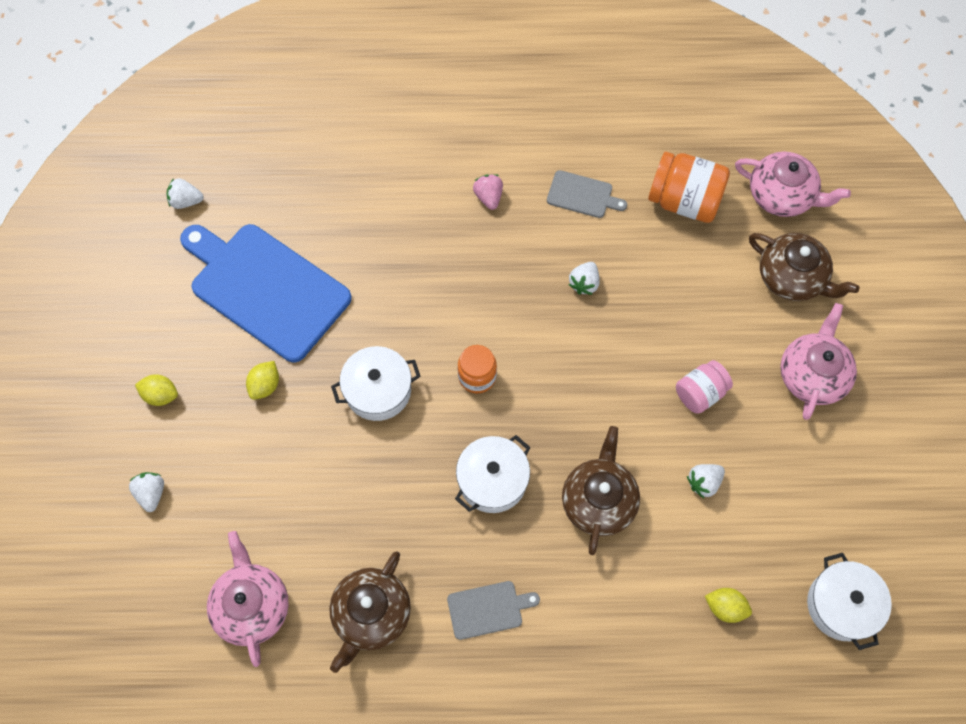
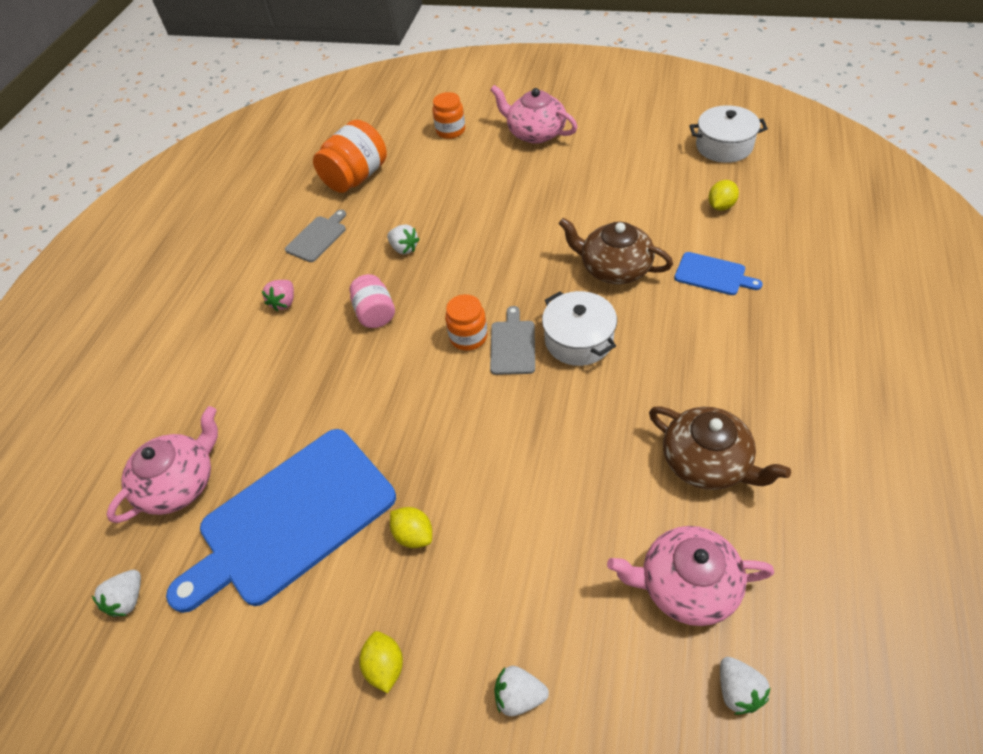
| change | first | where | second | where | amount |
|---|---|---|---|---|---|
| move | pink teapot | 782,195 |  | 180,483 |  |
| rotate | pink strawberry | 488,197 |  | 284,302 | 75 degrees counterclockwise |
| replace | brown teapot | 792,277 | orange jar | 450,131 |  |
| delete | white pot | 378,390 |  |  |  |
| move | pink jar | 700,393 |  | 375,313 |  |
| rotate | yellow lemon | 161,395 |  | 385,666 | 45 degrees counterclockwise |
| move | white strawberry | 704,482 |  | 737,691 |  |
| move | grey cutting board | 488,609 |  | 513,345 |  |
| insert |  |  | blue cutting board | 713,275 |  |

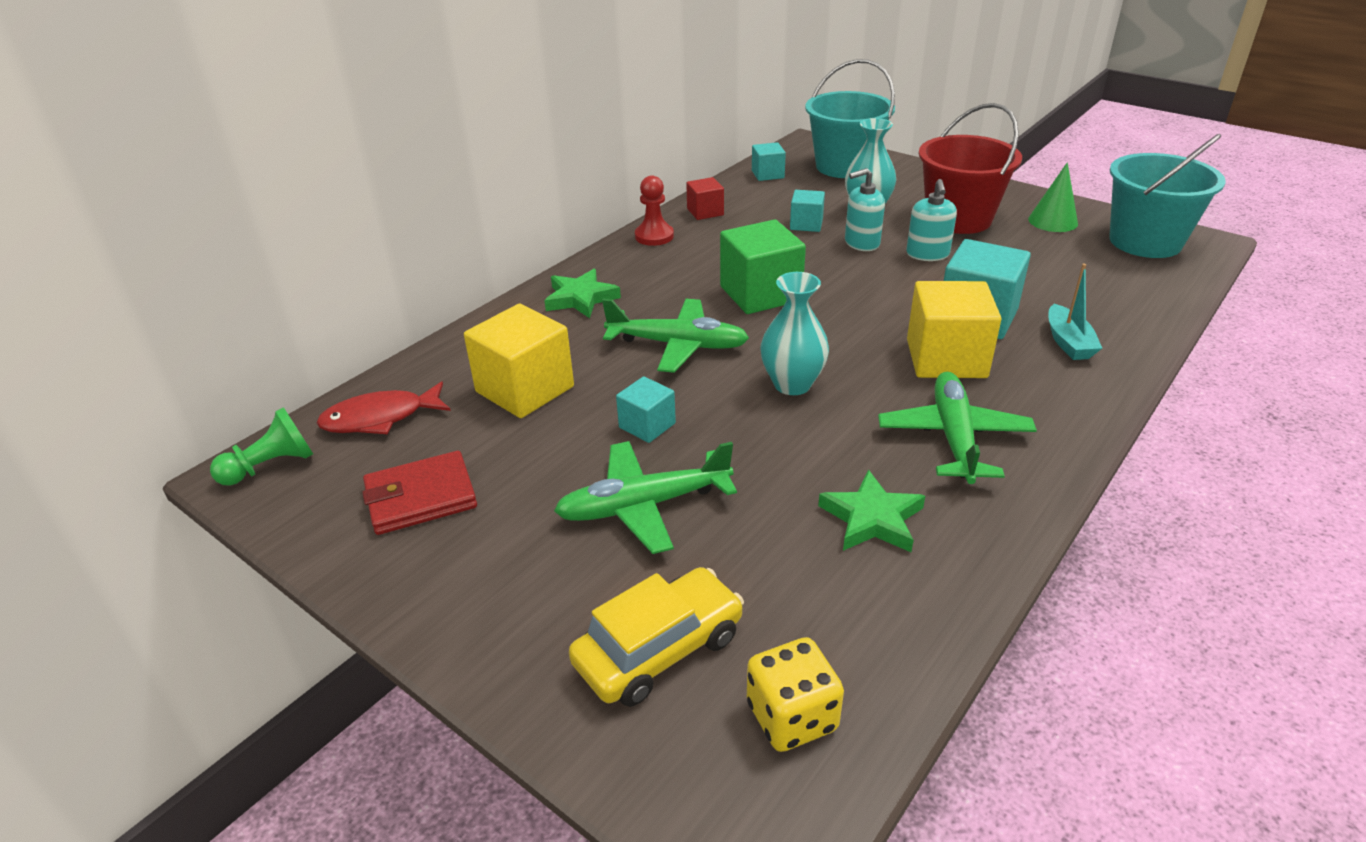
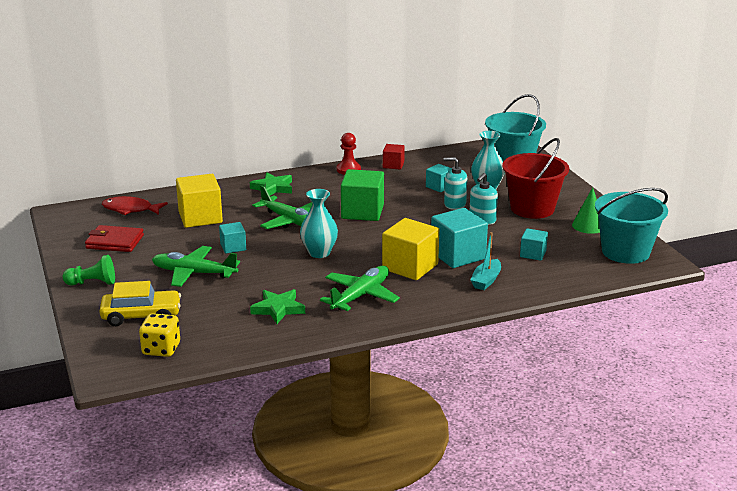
| change | first | where | second | where | amount |
|---|---|---|---|---|---|
| move | turquoise cube | 767,174 |  | 533,254 |  |
| move | green pawn | 271,466 |  | 92,283 |  |

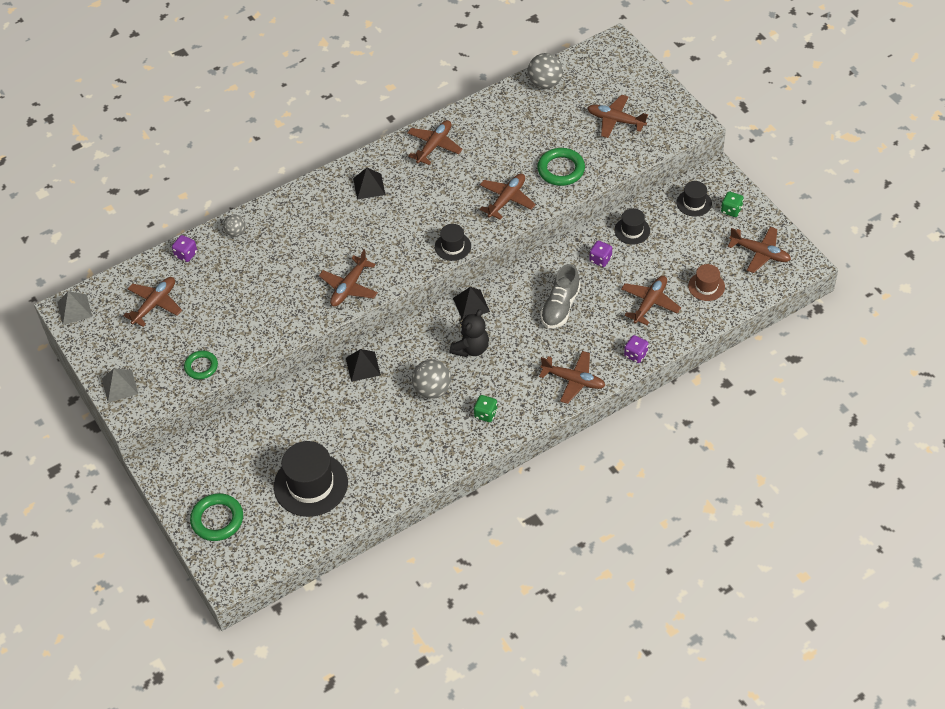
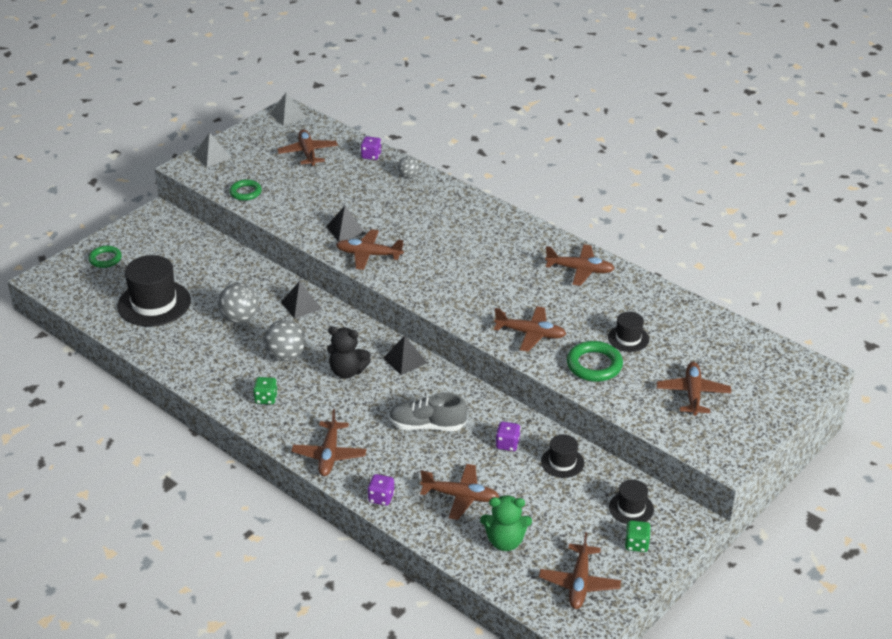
| change | first | where | second | where | amount |
|---|---|---|---|---|---|
| move | grey ball | 545,83 |  | 240,318 |  |
| move | black pyramid | 369,186 |  | 346,230 |  |
| move | black hat | 453,246 |  | 628,338 |  |
| replace | brown hat | 706,286 | green teddy bear | 505,541 |  |
| rotate | brown plane | 155,304 |  | 308,153 | 120 degrees counterclockwise |
| resize | green ring | 217,519 |  | 105,259 | x0.66 |

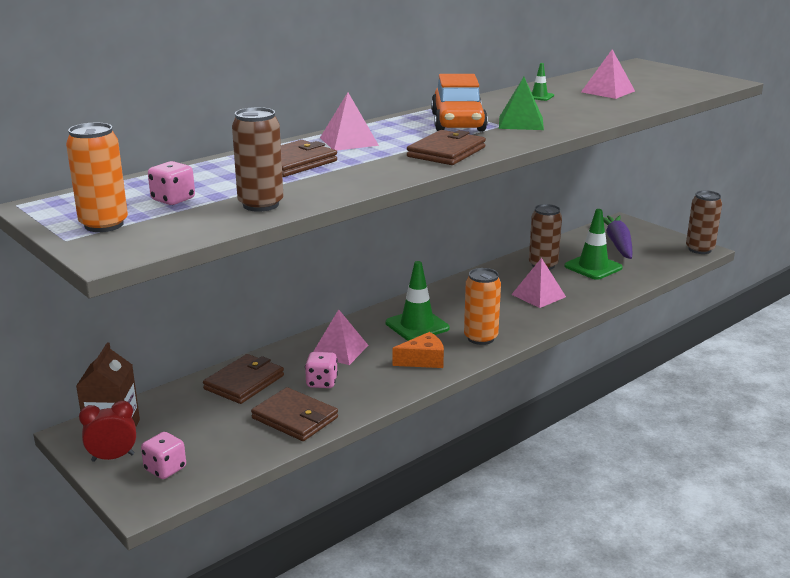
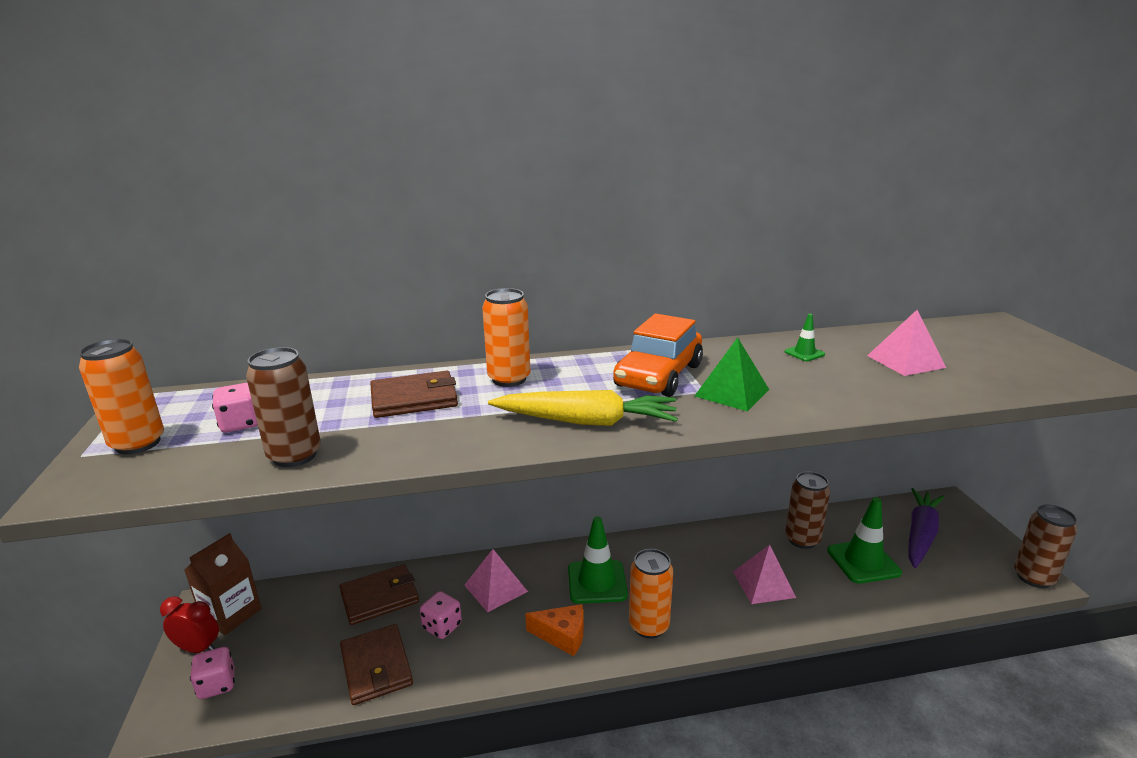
| change | first | where | second | where | amount |
|---|---|---|---|---|---|
| replace | pink pyramid | 349,141 | orange can | 509,379 |  |
| replace | brown wallet | 446,152 | yellow carrot | 586,421 |  |

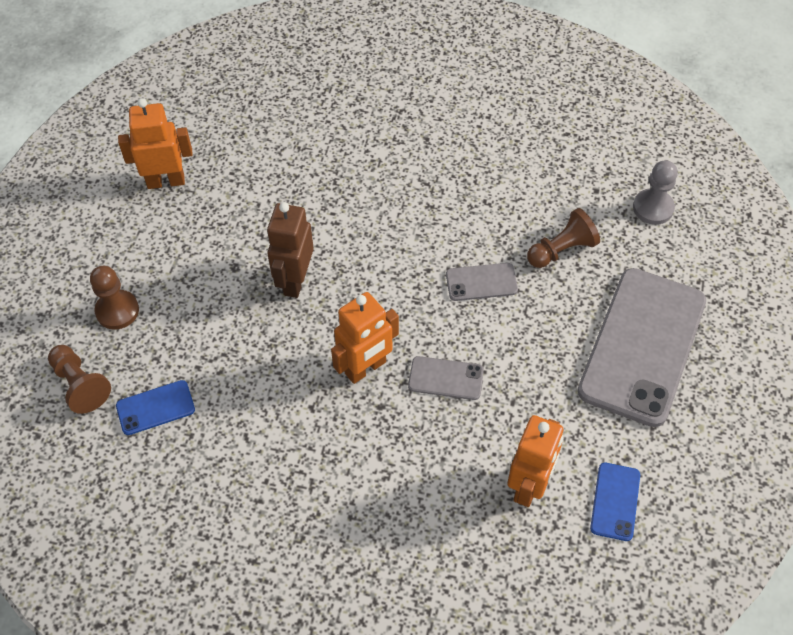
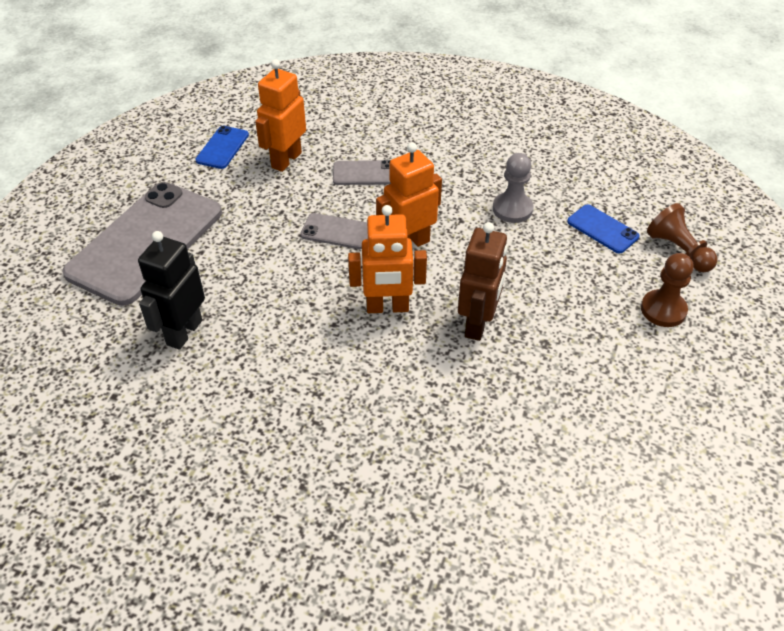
| change | first | where | second | where | amount |
|---|---|---|---|---|---|
| move | orange robot | 166,181 |  | 387,307 |  |
| move | grey pawn | 653,208 |  | 512,209 |  |
| replace | brown pawn | 561,250 | black robot | 184,332 |  |
| move | grey phone | 481,282 |  | 364,173 |  |
| rotate | blue phone | 155,408 |  | 602,229 | 60 degrees clockwise |

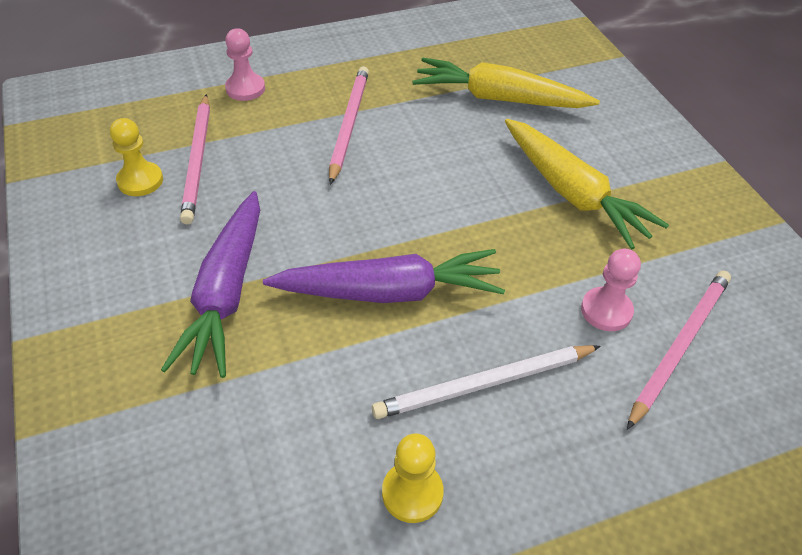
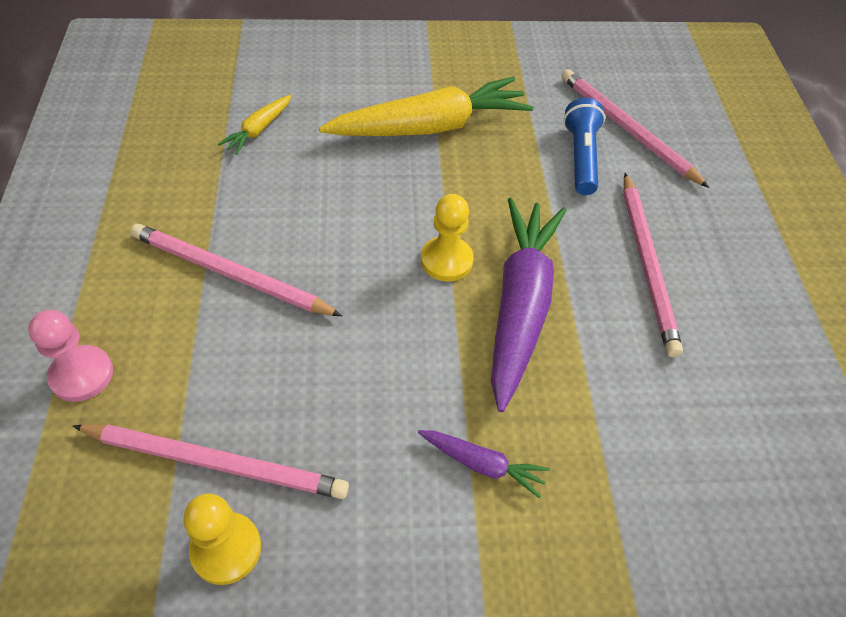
| change | first | where | second | where | amount |
|---|---|---|---|---|---|
| resize | yellow carrot | 499,99 |  | 258,130 | x0.46 |
| resize | purple carrot | 226,293 |  | 482,464 | x0.46 |
| replace | pink pawn | 606,310 | blue flashlight | 581,157 |  |
| recolor | white pencil | 484,384 | pink pencil | 647,264 |  |
| move | yellow pawn | 412,493 |  | 446,260 |  |

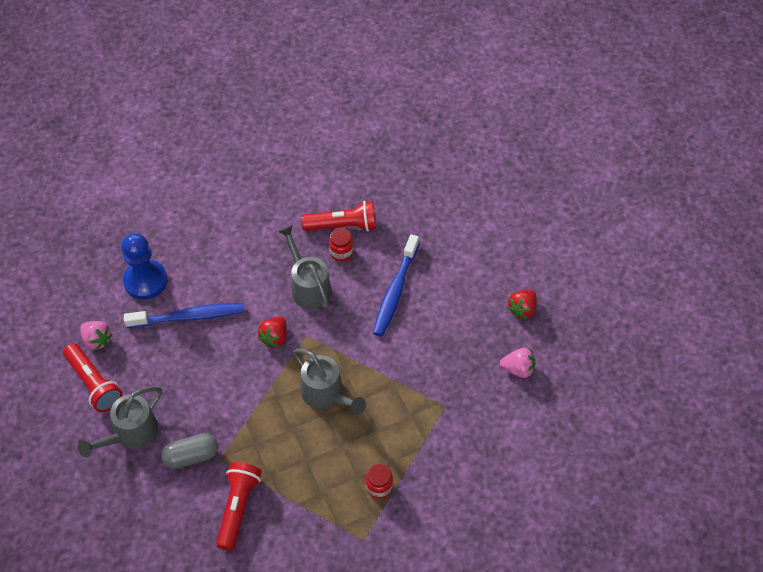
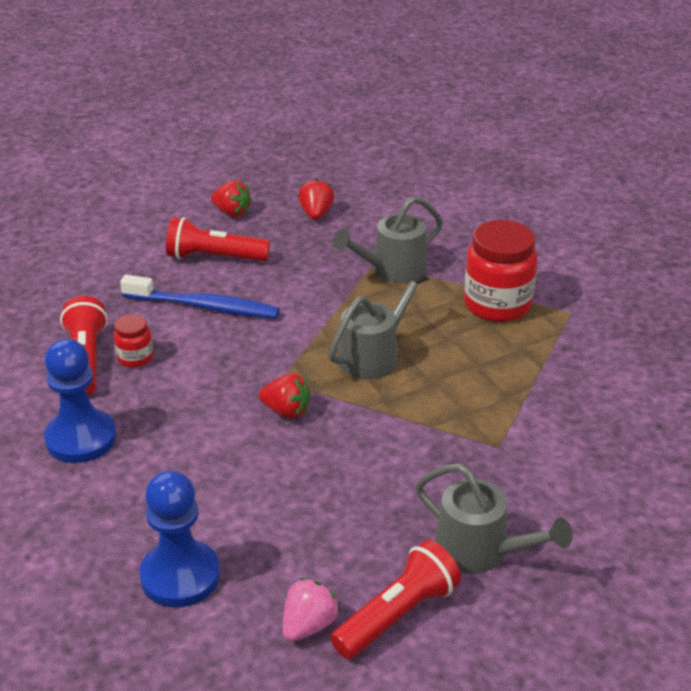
| change | first | where | second | where | amount |
|---|---|---|---|---|---|
| move | grey watering can | 308,286 |  | 392,270 |  |
| delete | blue toothbrush | 188,317 |  |  |  |
| recolor | pink strawberry | 518,369 | red strawberry | 316,214 |  |
| delete | grey capsule | 191,456 |  |  |  |
| move | red flashlight | 238,508 |  | 214,257 |  |
| resize | red jar | 379,487 |  | 497,305 | x2.01 |
| insert |  |  | blue pawn | 81,438 |  |

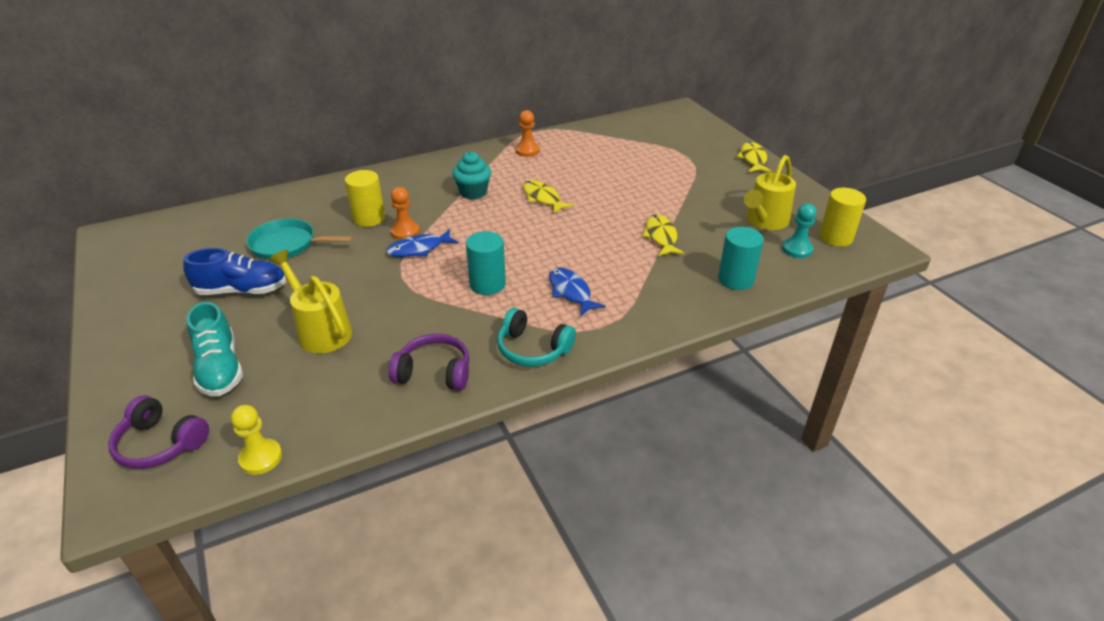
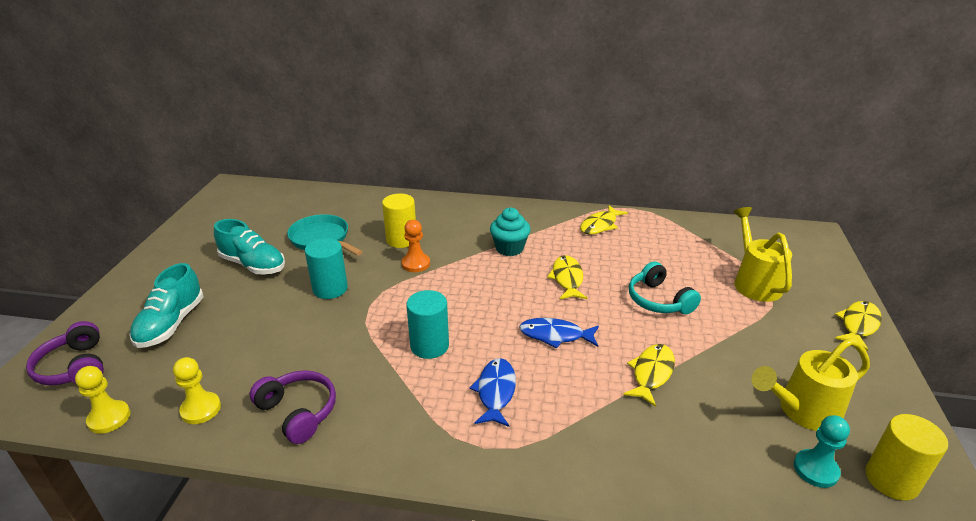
| change | first | where | second | where | amount |
|---|---|---|---|---|---|
| replace | orange pawn | 527,151 | yellow fish | 600,225 |  |
| move | turquoise cylinder | 735,279 |  | 330,289 |  |
| move | blue fish | 419,249 |  | 555,335 |  |
| recolor | blue shoe | 242,290 | turquoise shoe | 253,265 |  |
| move | yellow watering can | 321,330 |  | 754,282 |  |
| move | turquoise headphones | 532,349 |  | 658,300 |  |
| insert |  |  | yellow pawn | 201,409 |  |

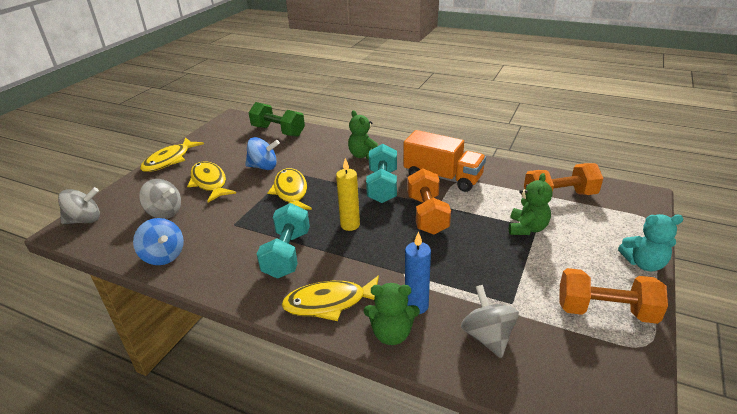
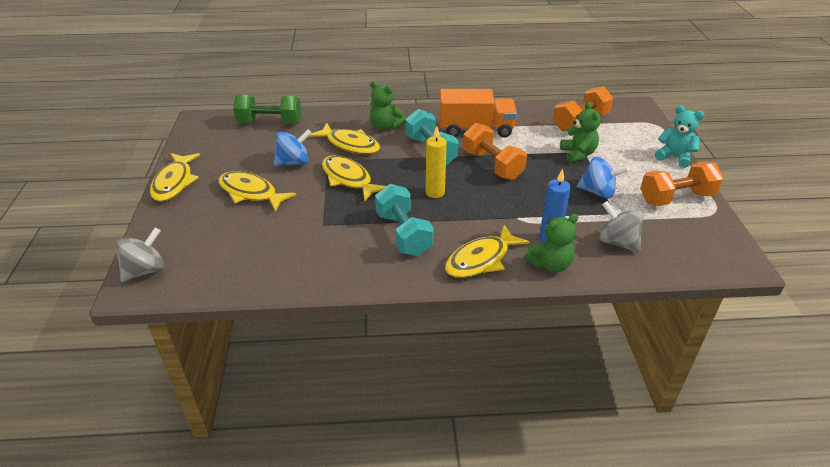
| change | first | where | second | where | amount |
|---|---|---|---|---|---|
| delete | grey spinning top | 165,212 |  |  |  |
| rotate | turquoise teddy bear | 643,263 |  | 674,157 | 120 degrees counterclockwise |
| move | blue spinning top | 163,256 |  | 598,192 |  |
| insert |  |  | yellow fish | 350,144 |  |

